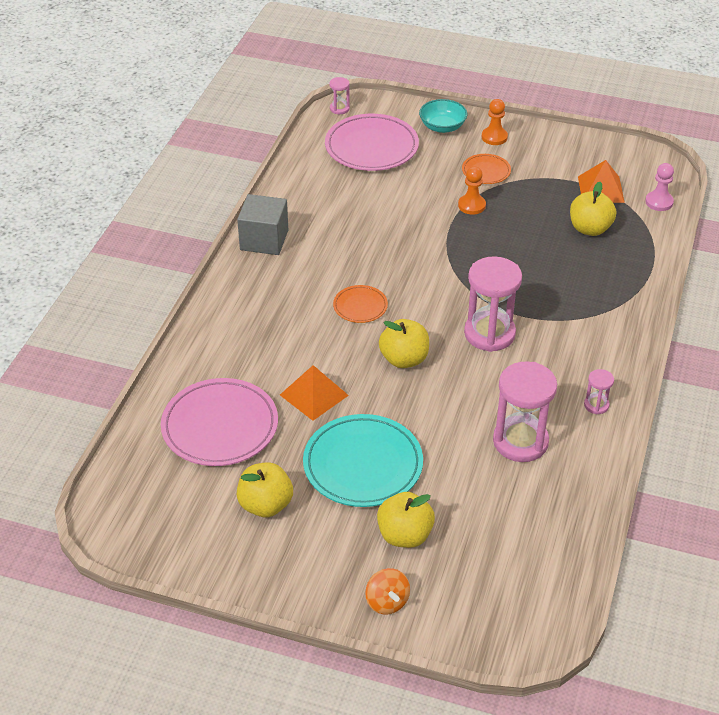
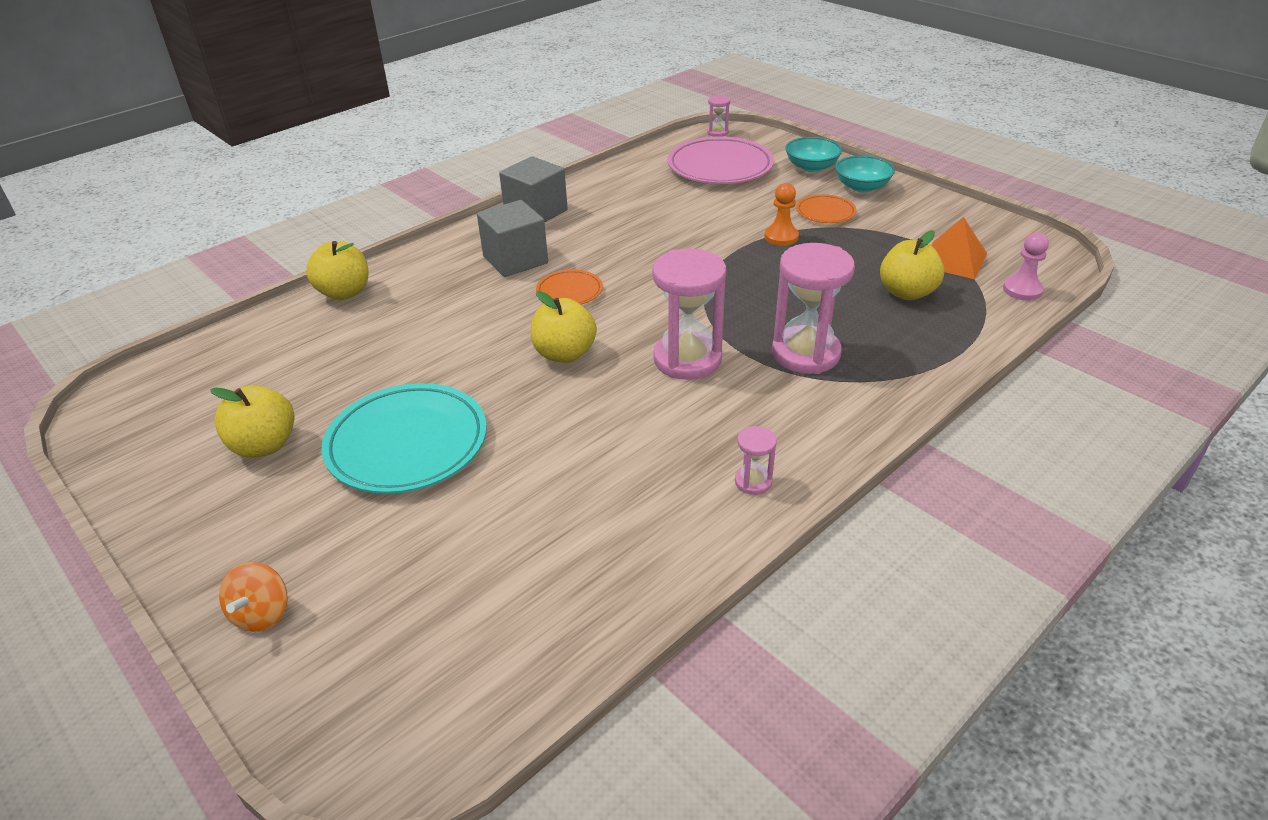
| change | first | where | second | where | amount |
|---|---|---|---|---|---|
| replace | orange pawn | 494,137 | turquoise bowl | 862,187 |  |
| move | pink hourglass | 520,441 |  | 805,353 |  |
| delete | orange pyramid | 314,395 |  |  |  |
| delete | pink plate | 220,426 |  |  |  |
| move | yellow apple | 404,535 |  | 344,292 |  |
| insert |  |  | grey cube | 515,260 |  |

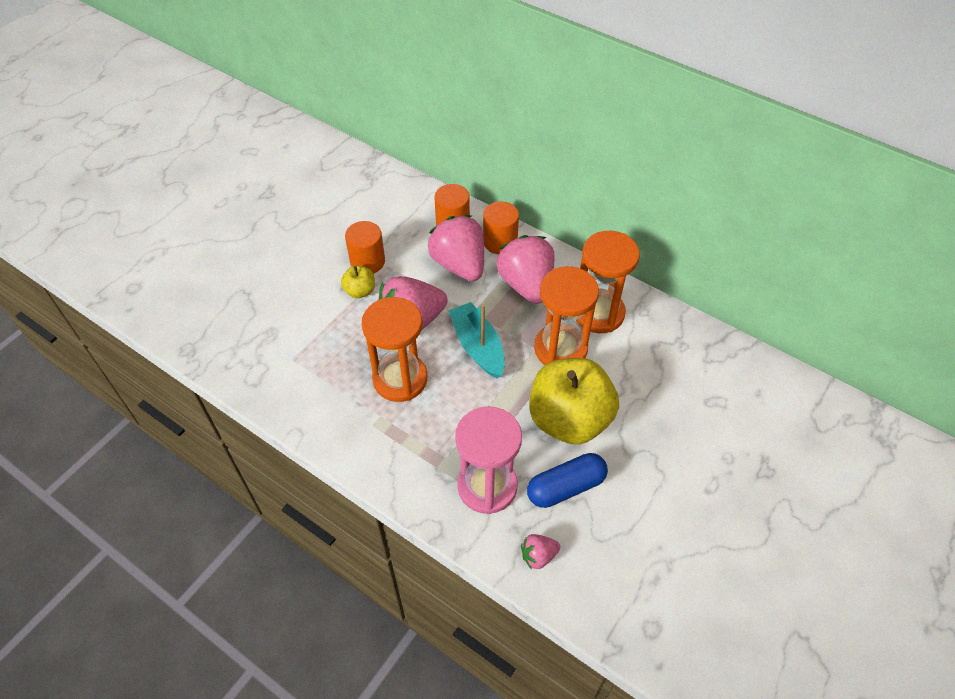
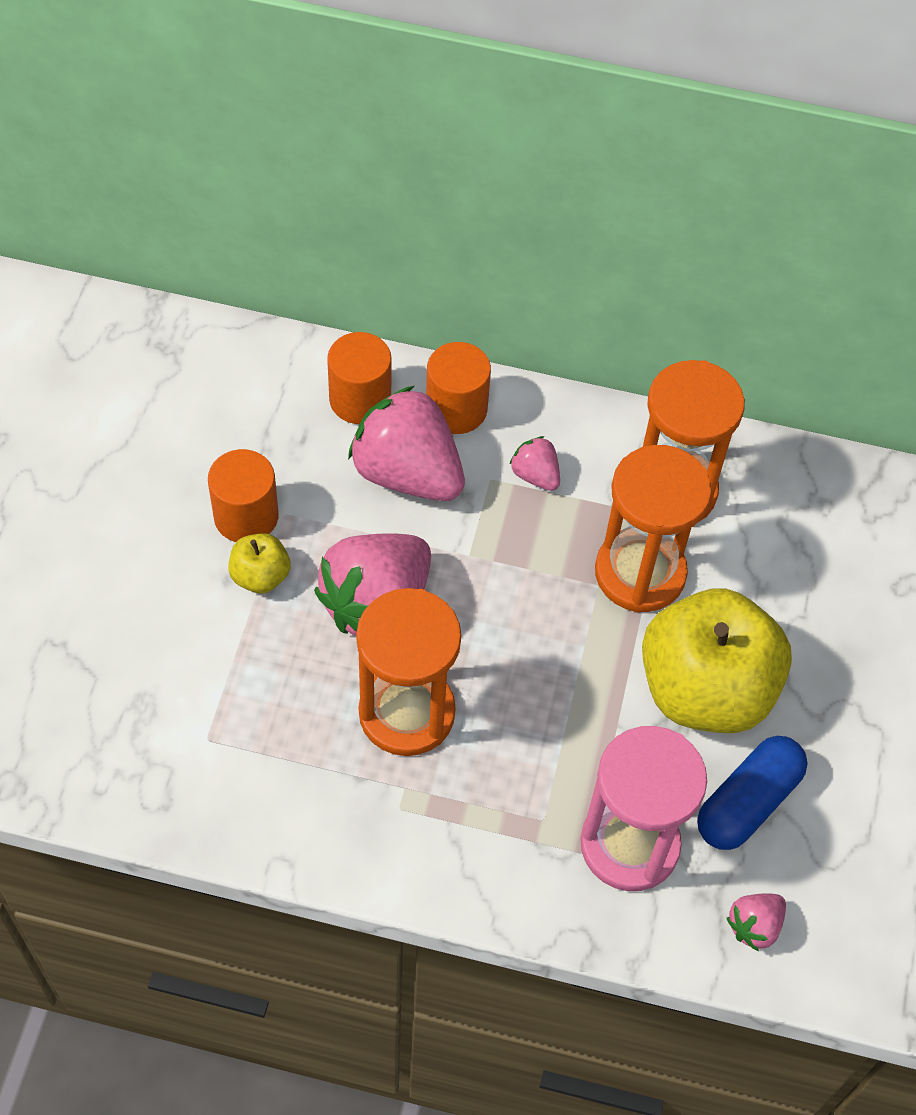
| change | first | where | second | where | amount |
|---|---|---|---|---|---|
| resize | pink strawberry | 526,284 |  | 535,475 | x0.47 |
| delete | turquoise boat | 478,346 |  |  |  |

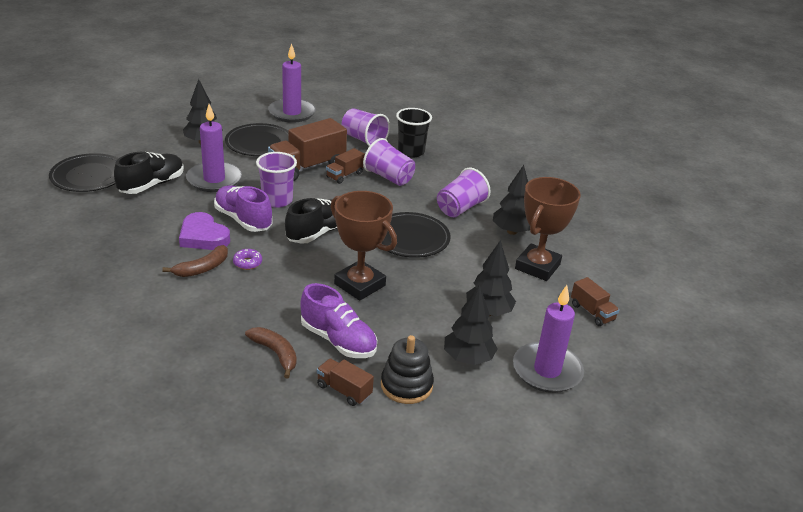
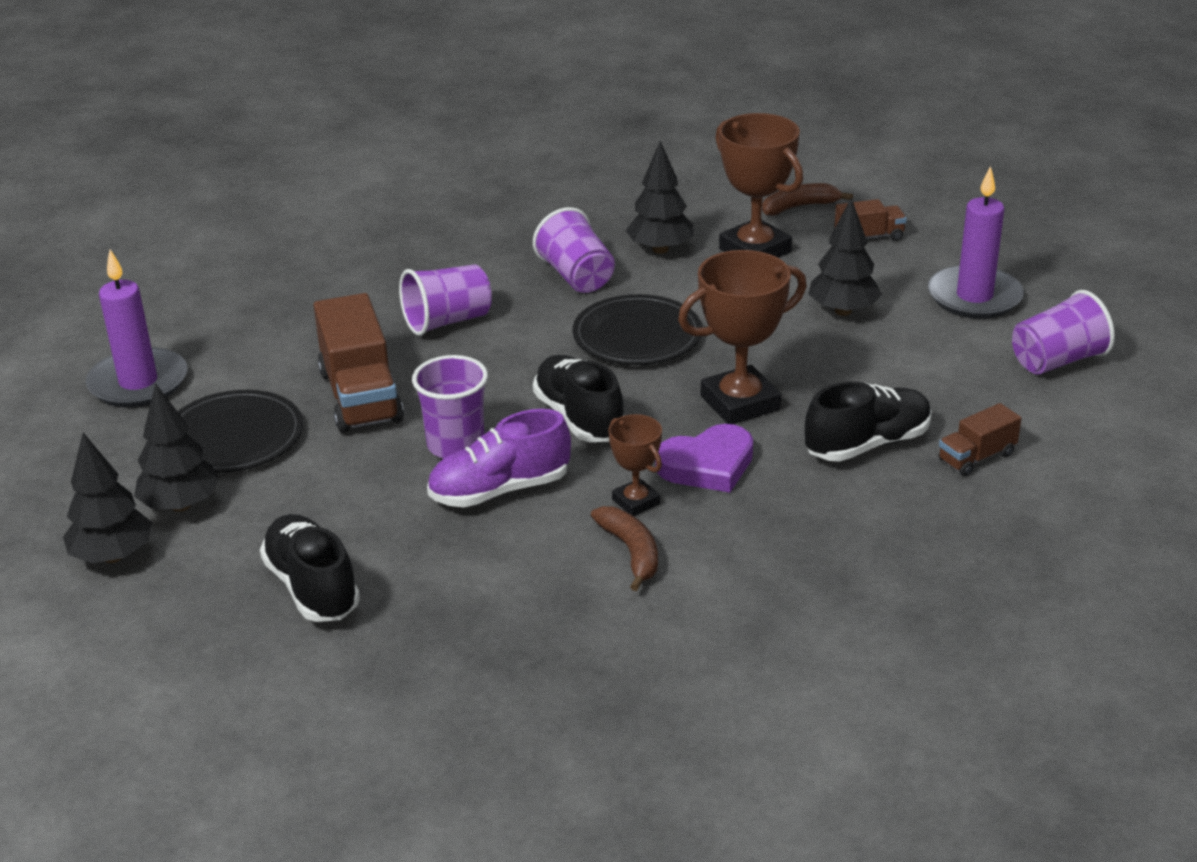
| change | first | where | second | where | amount |
|---|---|---|---|---|---|
| delete | purple candle | 214,179 |  |  |  |
| move | purple cup | 364,140 |  | 1057,361 |  |
| delete | black cup | 411,152 |  |  |  |
| delete | brown truck | 345,175 |  |  |  |
| delete | black plate | 89,176 |  |  |  |
| move | purple heart | 203,236 |  | 707,465 |  |
| replace | purple donut | 247,263 | brown trophy | 636,502 |  |
| recolor | purple shoe | 338,340 | black shoe | 867,444 |  |
| move | black tree | 468,358 |  | 113,556 |  |
| move | brown banana | 276,353 |  | 799,207 |  |
| delete | black stacking toy | 406,385 |  |  |  |

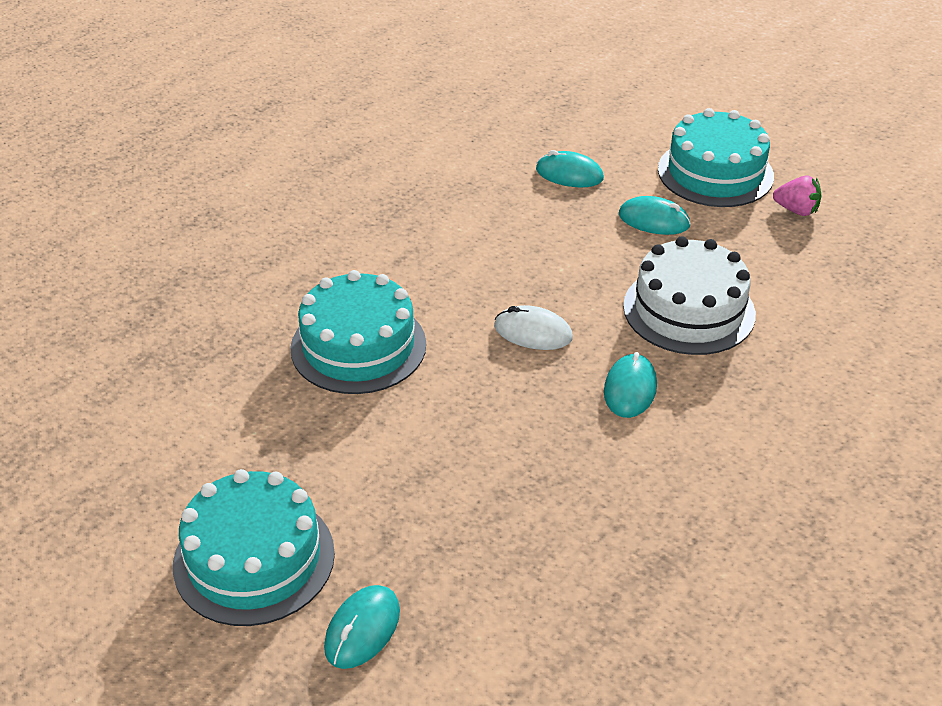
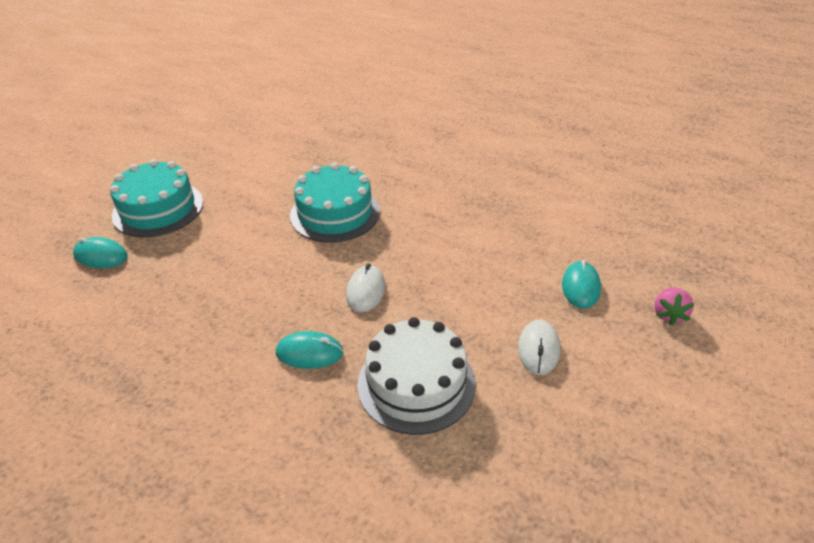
| change | first | where | second | where | amount |
|---|---|---|---|---|---|
| delete | turquoise cake | 715,173 |  |  |  |
| move | pink strawberry | 796,210 |  | 669,314 |  |
| recolor | turquoise mouse | 654,220 | white mouse | 538,349 |  |

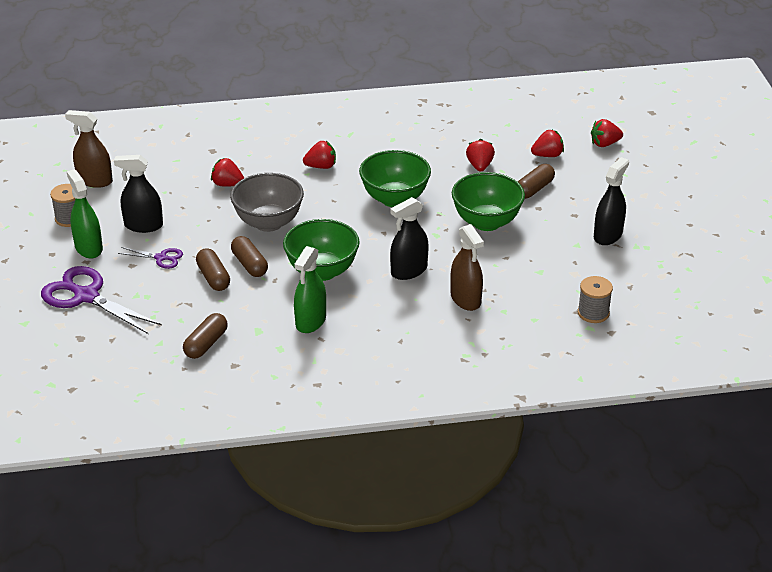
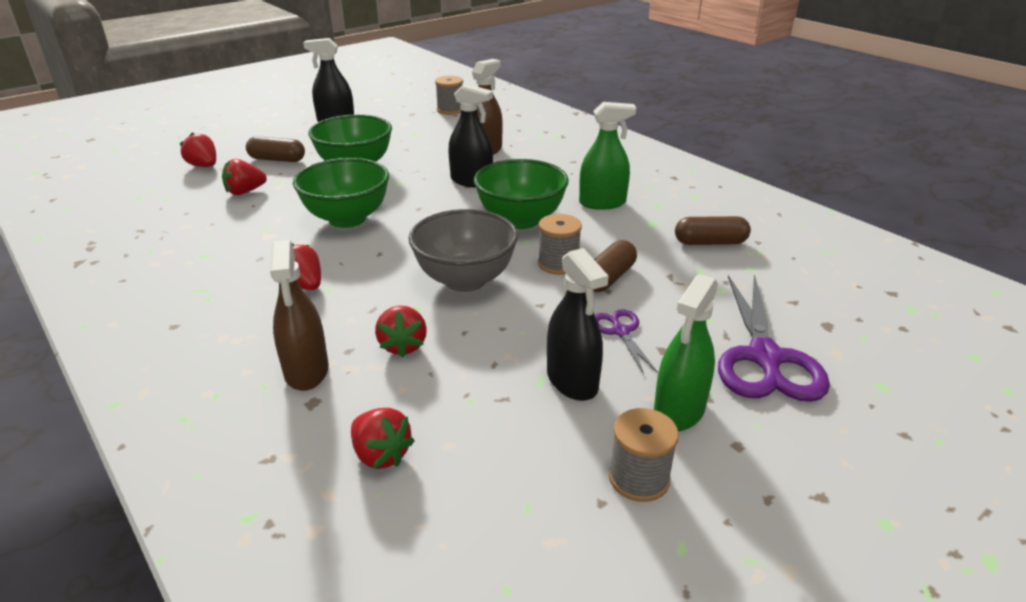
| change | first | where | second | where | amount |
|---|---|---|---|---|---|
| move | brown spray bottle | 94,180 |  | 306,371 |  |
| move | red strawberry | 604,144 |  | 381,455 |  |
| replace | brown capsule | 249,264 | grey spool | 558,264 |  |

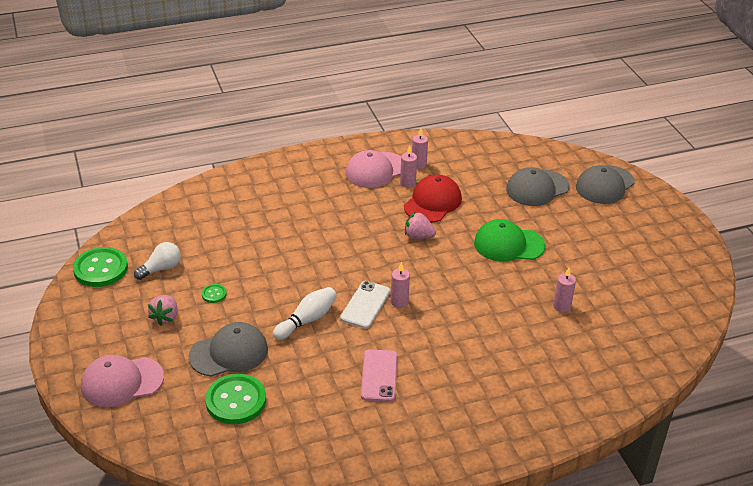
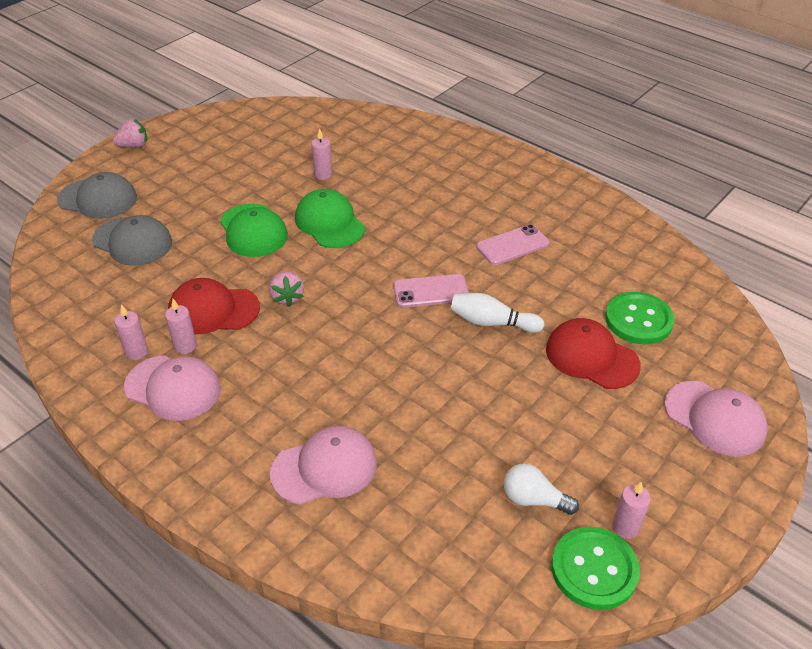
| change | first | where | second | where | amount |
|---|---|---|---|---|---|
| move | pink candle | 399,302 |  | 625,527 |  |
| recolor | white phone | 365,305 | pink phone | 431,291 |  |
| delete | green button | 214,294 |  |  |  |
| move | pink strawberry | 165,317 |  | 134,146 |  |
| recolor | grey cap | 229,353 | red cap | 591,357 |  |
| insert |  |  | green cap | 329,223 |  |
| insert |  |  | pink cap | 325,468 |  |

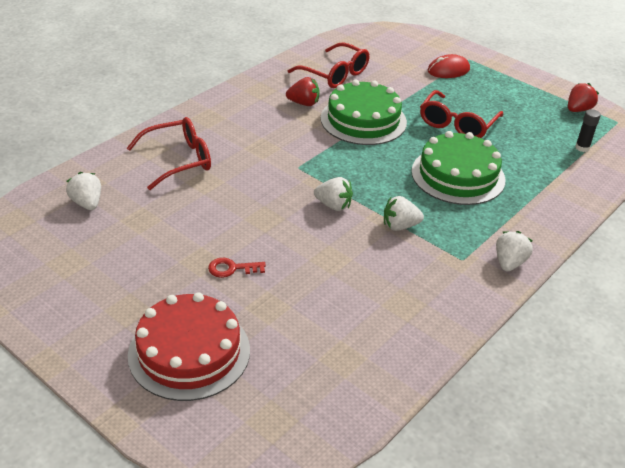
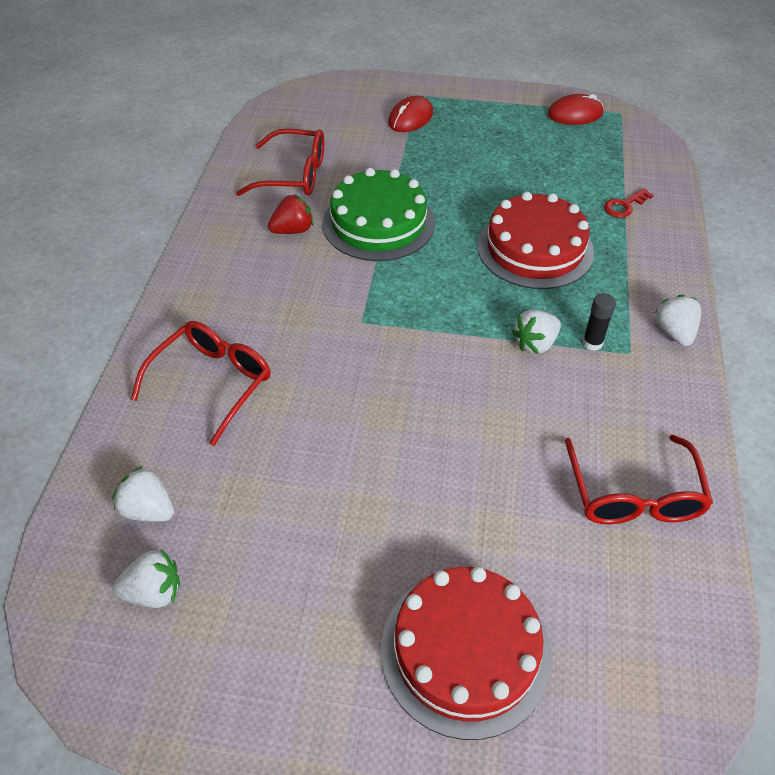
| change | first | where | second | where | amount |
|---|---|---|---|---|---|
| replace | red strawberry | 578,110 | red mouse | 575,114 |  |
| move | red glasses | 457,124 |  | 633,494 |  |
| move | black glue stick | 582,148 |  | 592,343 |  |
| recolor | green cake | 458,175 | red cake | 535,248 |  |
| move | white strawberry | 333,205 |  | 154,592 |  |
| move | red key | 232,268 |  | 624,206 |  |

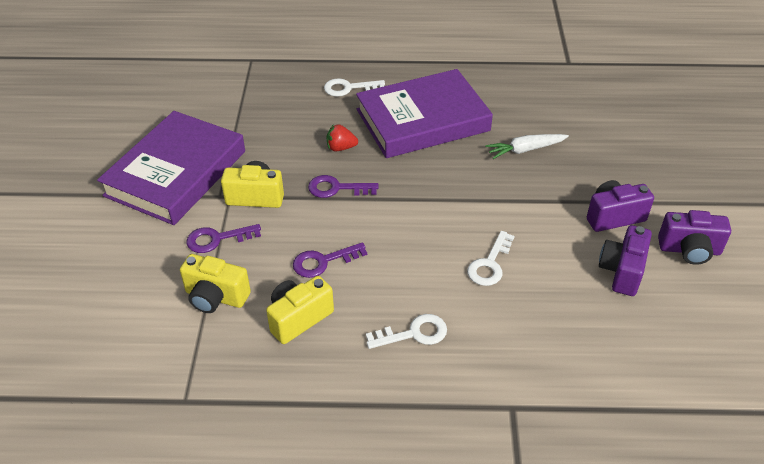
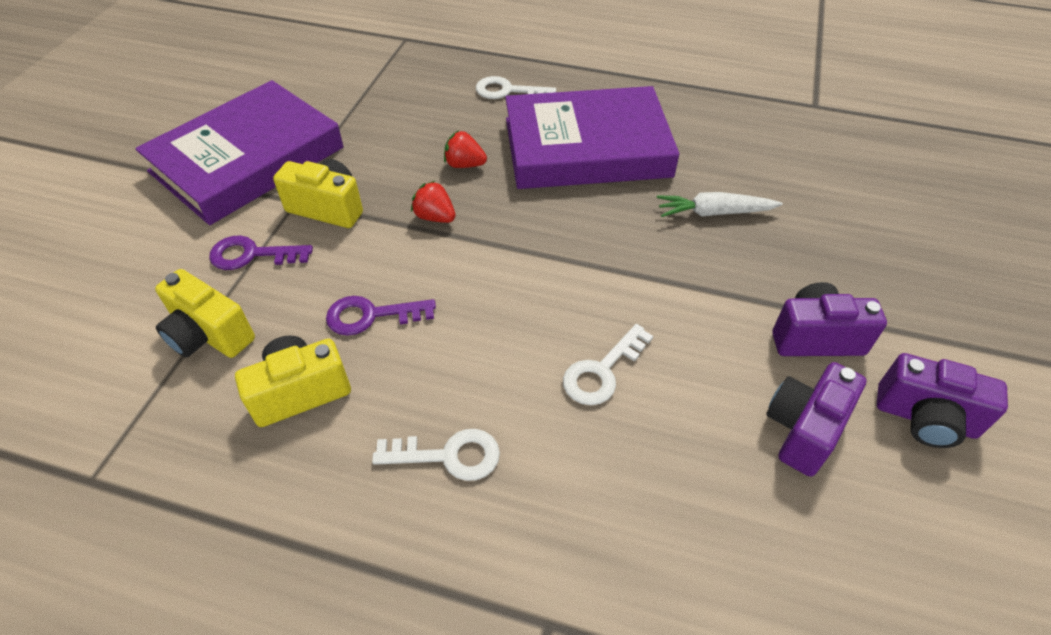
| change | first | where | second | where | amount |
|---|---|---|---|---|---|
| replace | purple key | 336,188 | red strawberry | 435,217 |  |

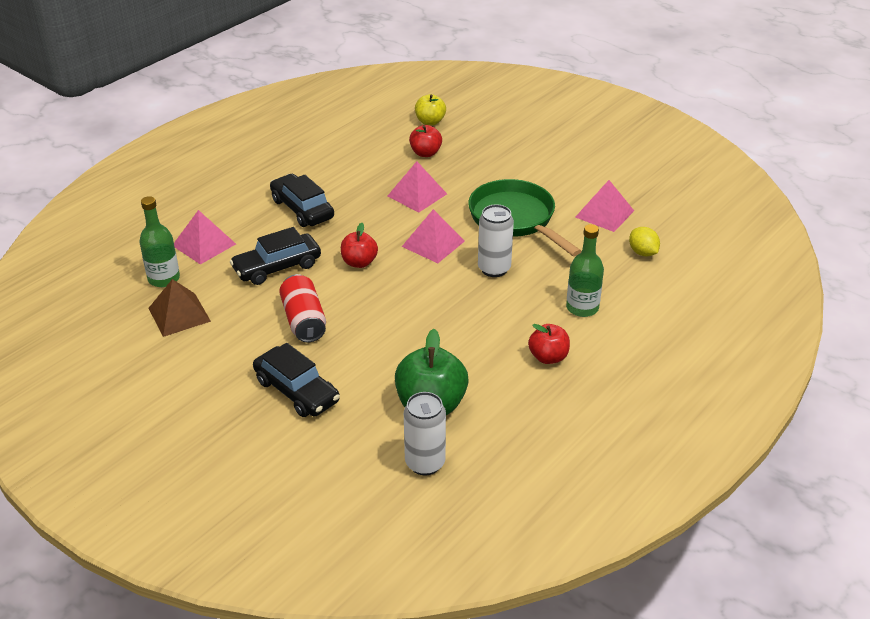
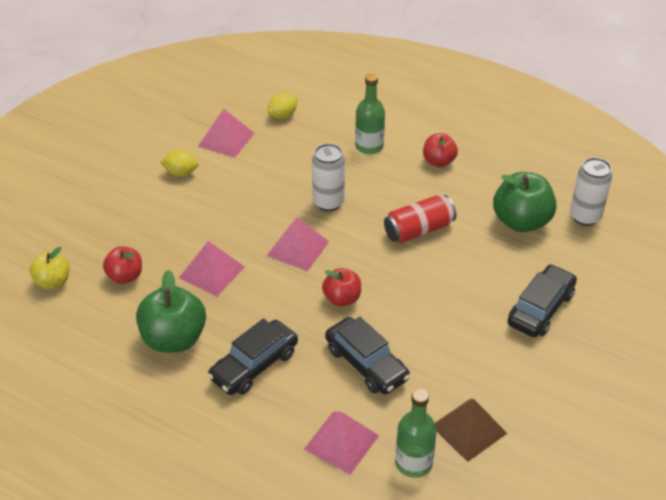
| change | first | where | second | where | amount |
|---|---|---|---|---|---|
| delete | green pan | 515,219 |  |  |  |
| move | red can | 304,320 |  | 419,230 |  |
| insert |  |  | yellow lemon | 181,173 |  |
| insert |  |  | green apple | 174,339 |  |

